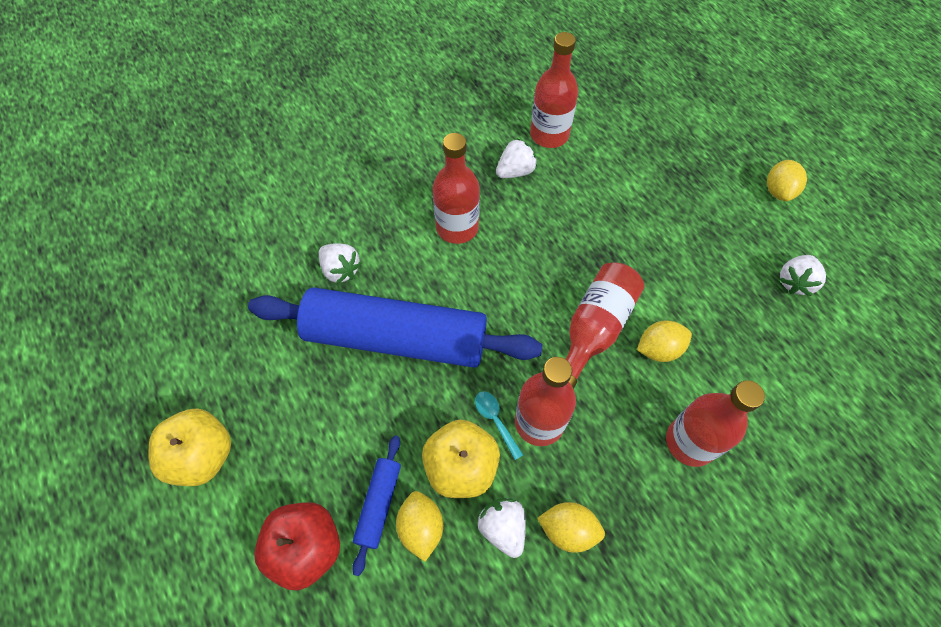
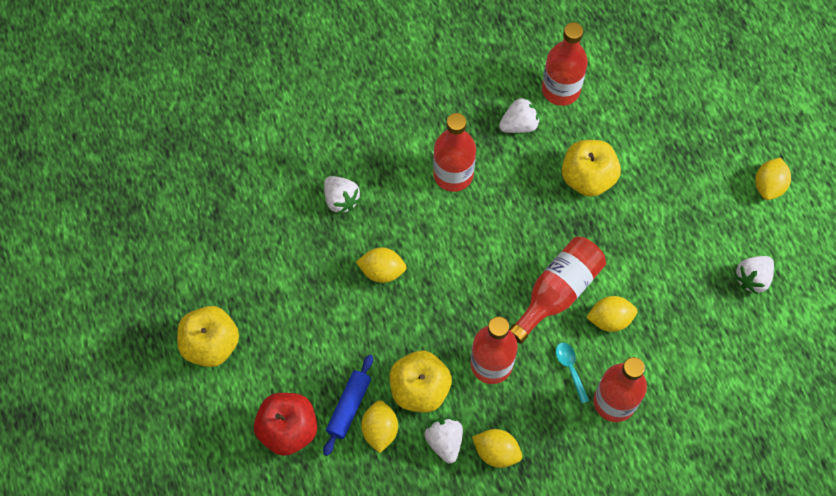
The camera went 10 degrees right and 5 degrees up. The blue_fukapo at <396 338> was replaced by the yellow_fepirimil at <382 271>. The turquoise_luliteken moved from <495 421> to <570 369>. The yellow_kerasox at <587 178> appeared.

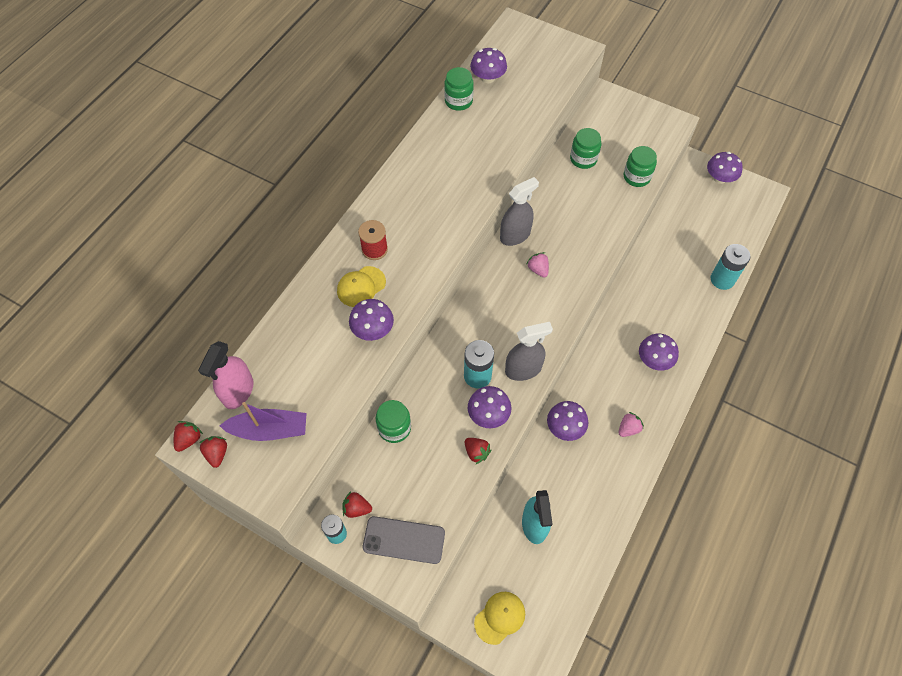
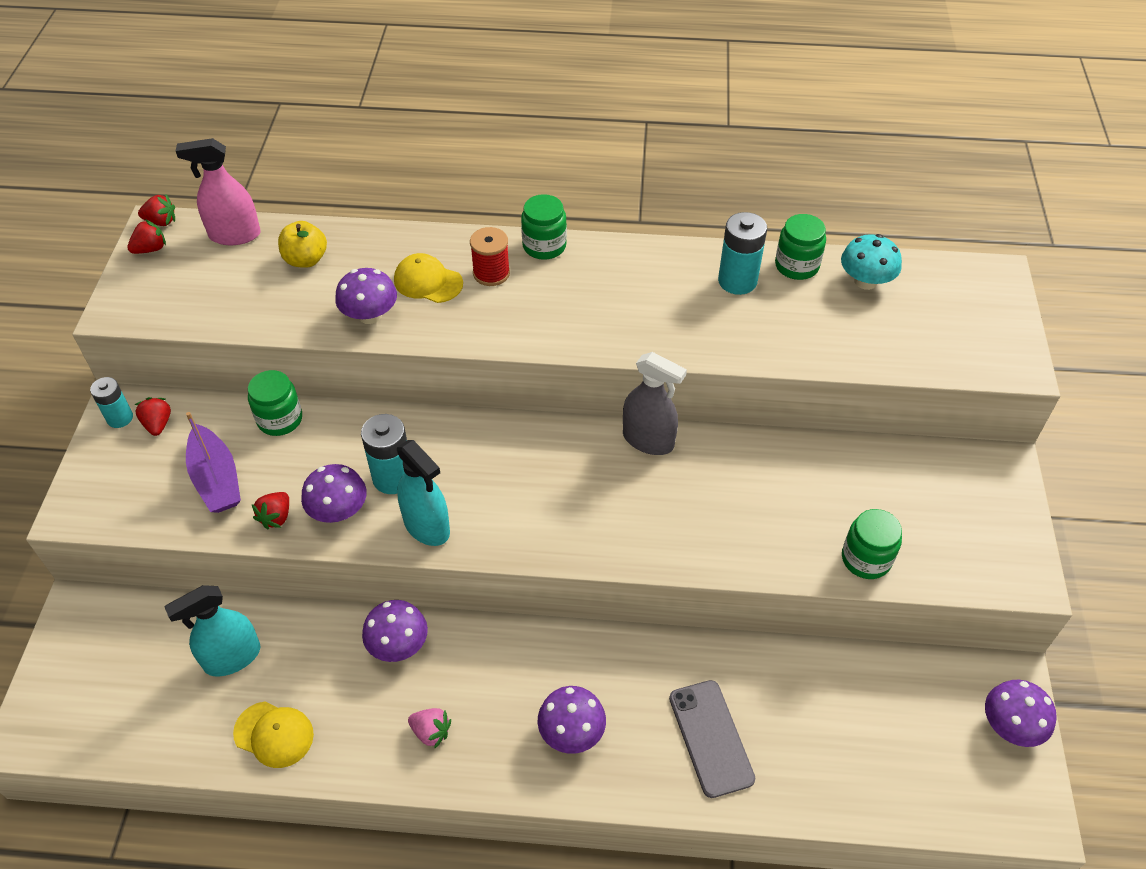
The camera went 65 degrees right and 10 degrees down. The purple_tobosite at <488 78> became the turquoise_tobosite at <865 281>. The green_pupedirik moved from <583 159> to <544 246>. The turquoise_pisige moved from <722 279> to <737 281>. The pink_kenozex at <538 269> disappeared. The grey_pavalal at <523 369> became the turquoise_pavalal at <427 526>. The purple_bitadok moved from <269 430> to <216 479>. The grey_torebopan moved from <404 540> to <711 738>. The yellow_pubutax moved from <500 617> to <274 734>. The yellow_kerasox at <306 260> appeared.

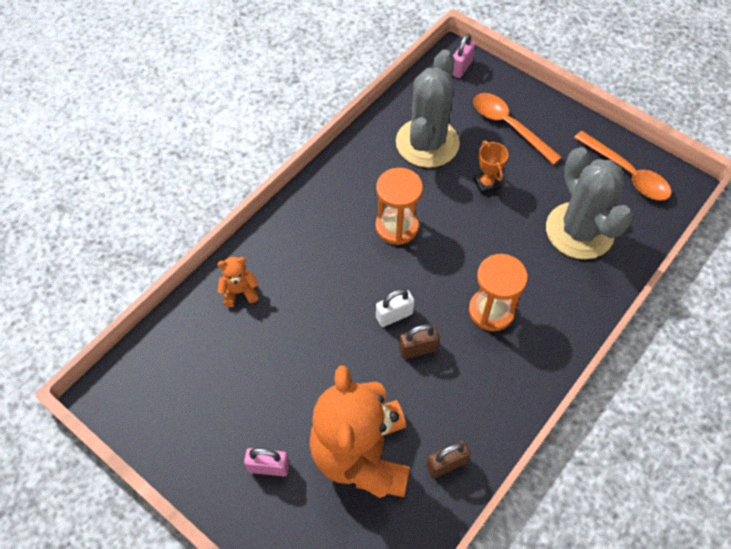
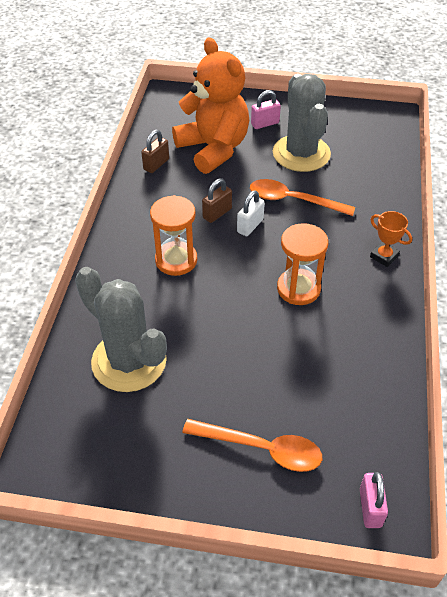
The camera went 150 degrees right and 10 degrees down. The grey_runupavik moved from <427 143> to <301 153>. The orange_luliteken moved from <626 173> to <293 200>. The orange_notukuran moved from <486 184> to <384 256>. The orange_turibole at <240 292> disappeared.

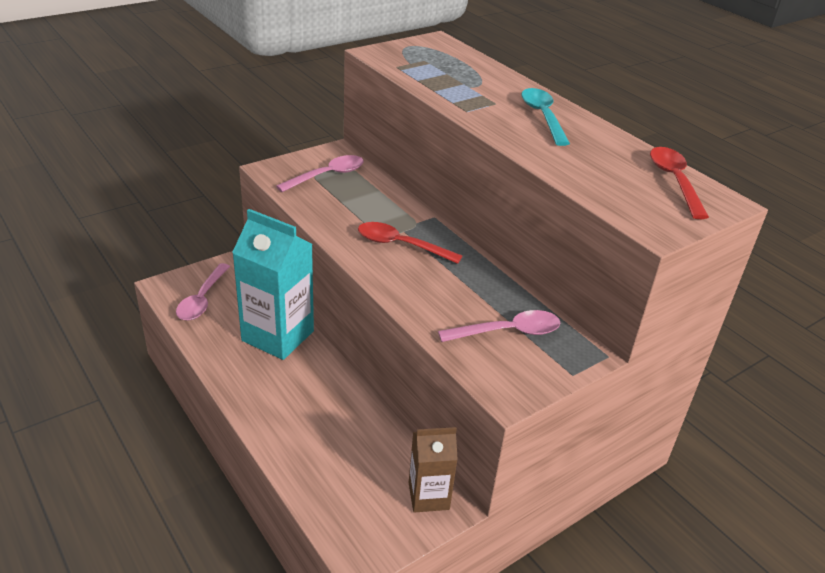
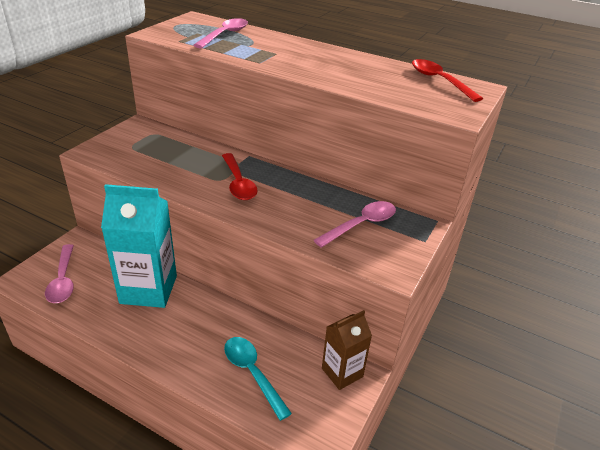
The camera went 25 degrees left and 0 degrees up. The turquoise_luliteken moved from <542 116> to <252 373>. The pink_luliteken moved from <327 175> to <225 35>. The red_luliteken at <400 245> turned 105 degrees counterclockwise.

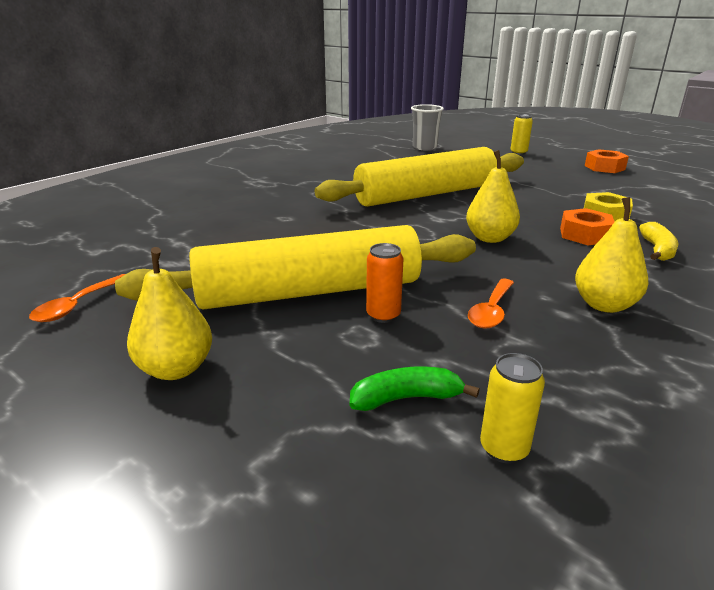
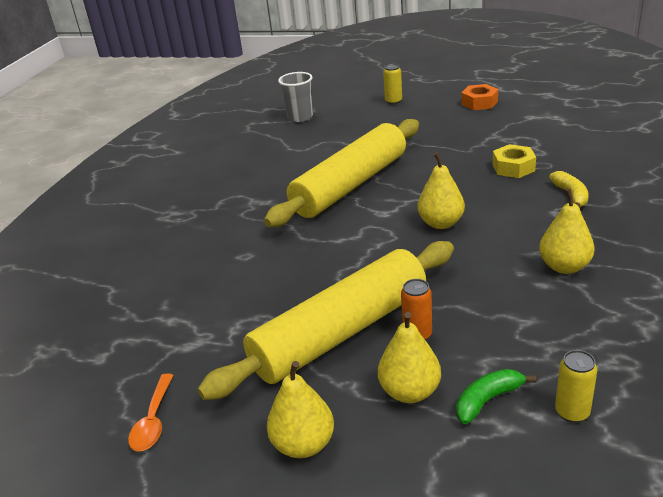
The camera went 20 degrees left and 5 degrees up. The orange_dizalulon at <585 235> disappeared. The orange_luliteken at <491 311> disappeared. The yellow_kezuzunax at <410 391> appeared.

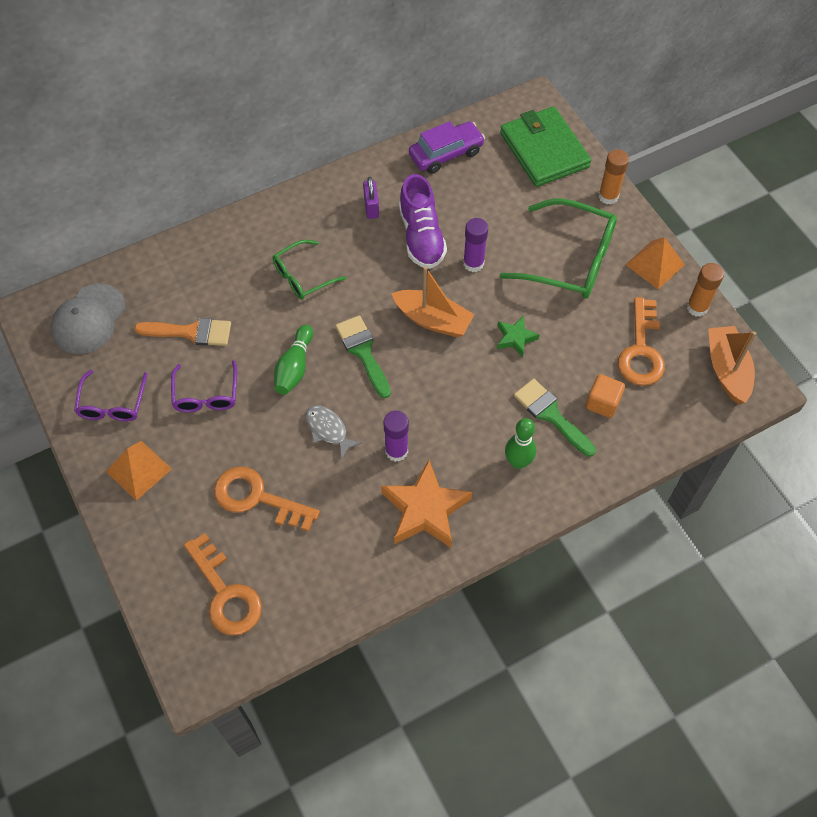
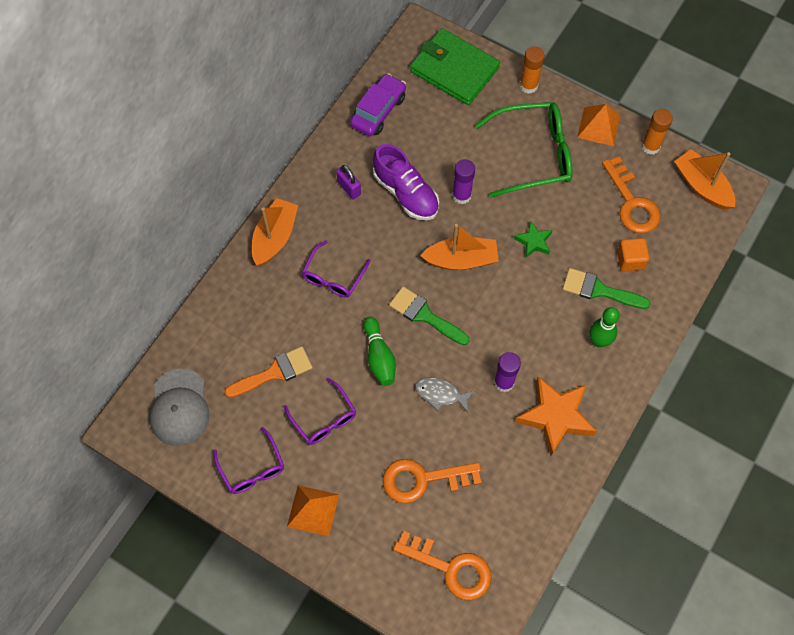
The camera went 30 degrees left and 5 degrees up. The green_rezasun at <302 276> became the purple_rezasun at <333 277>. The orange_bitadok at <275 237> appeared.

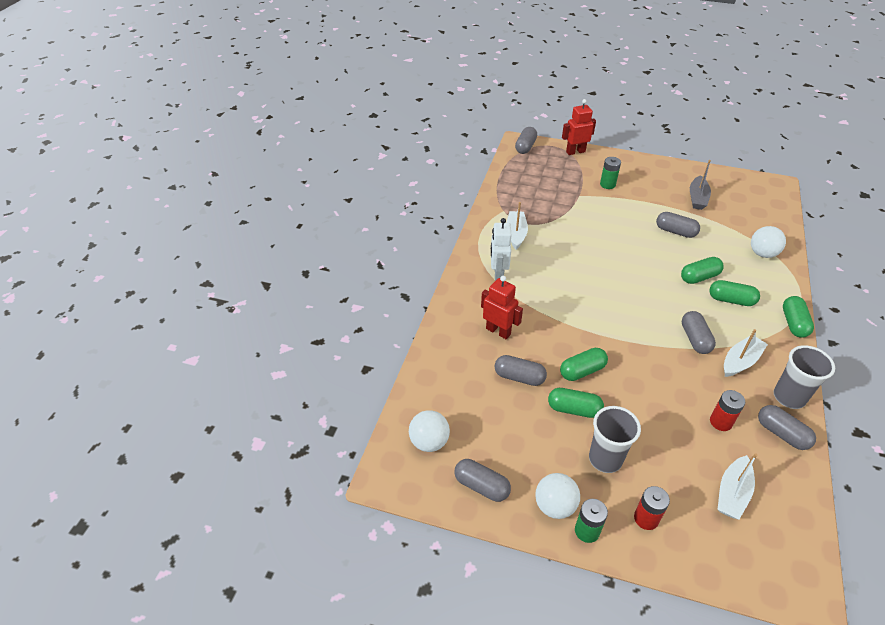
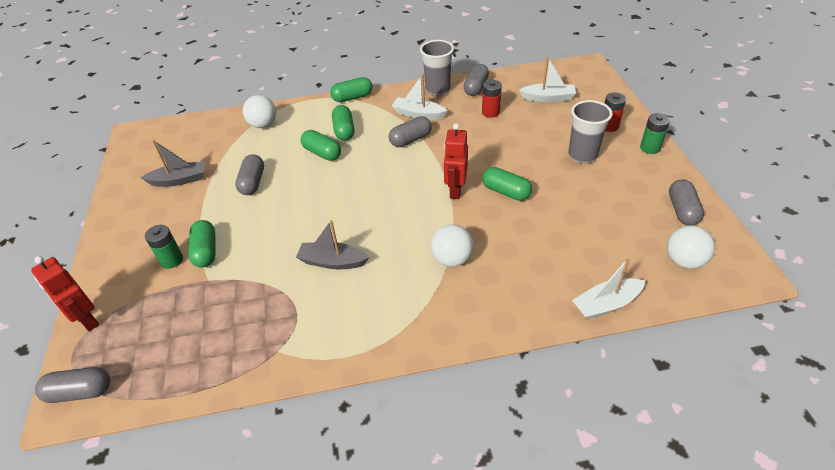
The camera went 115 degrees left and 0 degrees up. The white_bitadok moved from <516 234> to <606 304>. The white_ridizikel at <498 273> disappeared. The red_ridizikel moved from <498 331> to <455 190>. The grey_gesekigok at <519 377> disappeared. The green_gesekigok moved from <574 409> to <206 251>. The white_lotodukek moved from <554 506> to <452 259>. The grey_bitadok at <332 262> appeared.

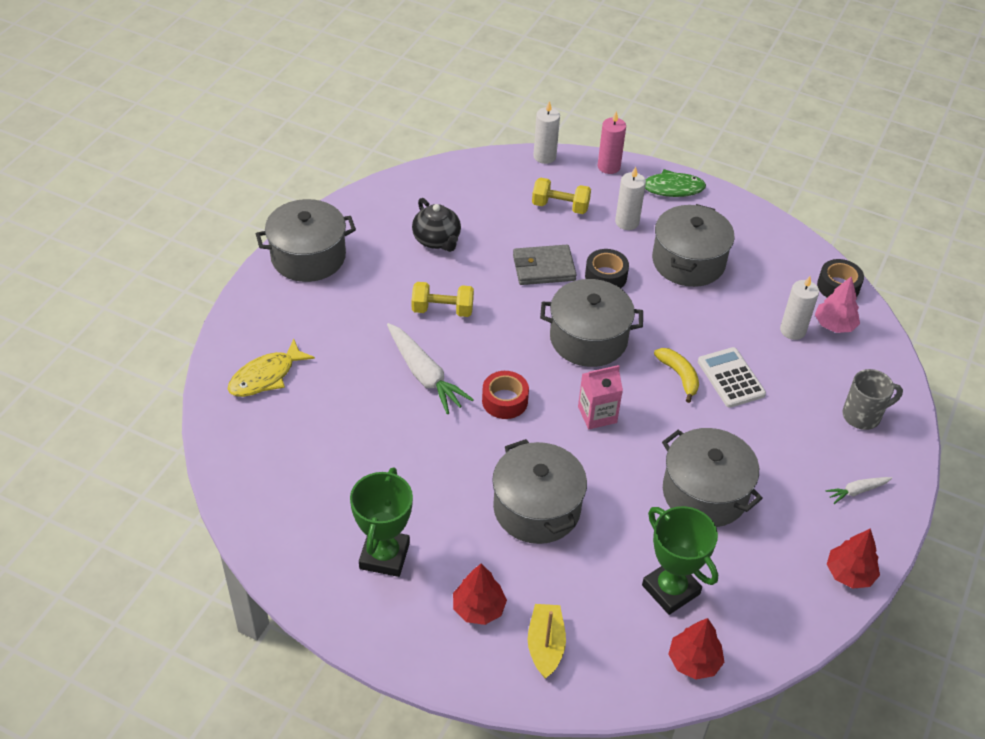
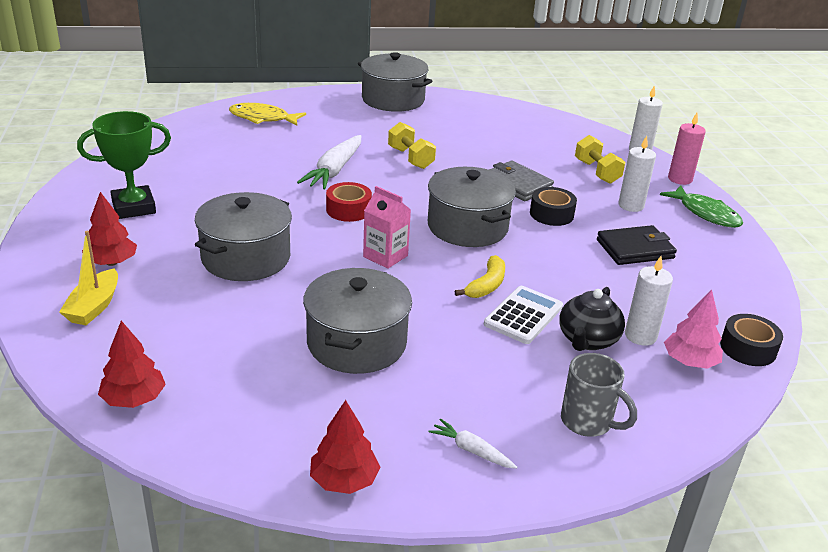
The camera went 55 degrees right and 15 degrees down. The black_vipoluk moved from <437 240> to <587 340>. The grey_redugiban at <688 261> was replaced by the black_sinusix at <635 249>. The green_notukuran at <670 589> disappeared. The yellow_bitadok at <545 645> turned 135 degrees clockwise.

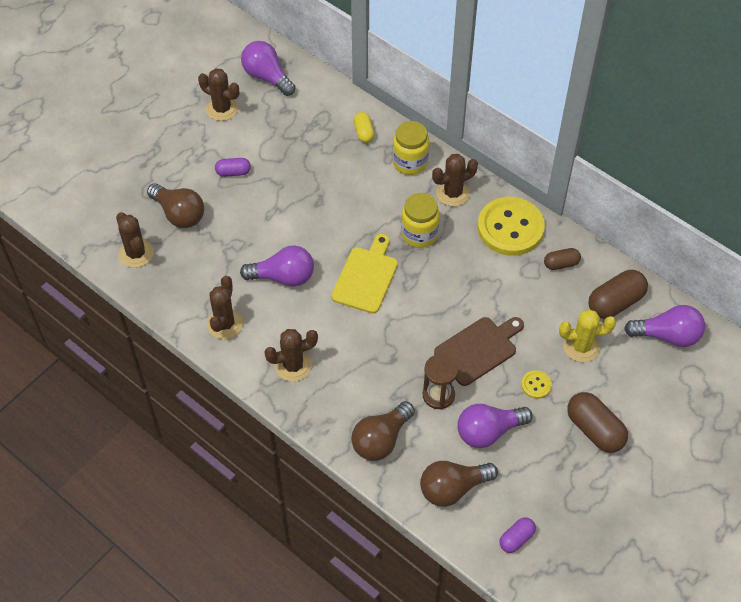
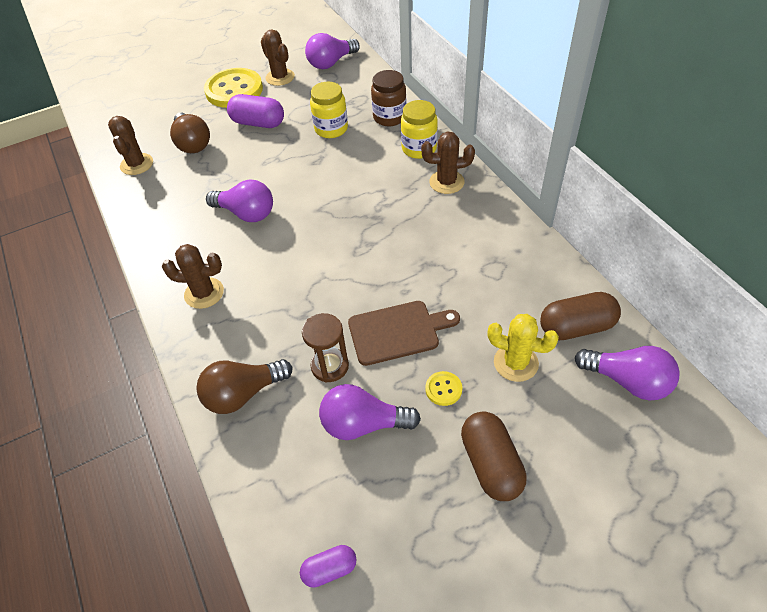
The camera went 25 degrees right and 5 degrees down. The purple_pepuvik at <267 77> turned 105 degrees counterclockwise. The yellow_gesekigok at <364 133> was replaced by the brown_pupedirik at <389 117>. The purple_gesekigok at <233 172> changed to 1.74 times the size. The yellow_pupedirik moved from <419 234> to <331 129>. The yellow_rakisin moved from <510 228> to <234 90>. The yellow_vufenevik at <366 277> disappeared. The brown_gesekigok at <561 264> disappeared. The brown_runupavik at <225 324> disappeared. The brown_pepuvik at <453 488> disappeared.

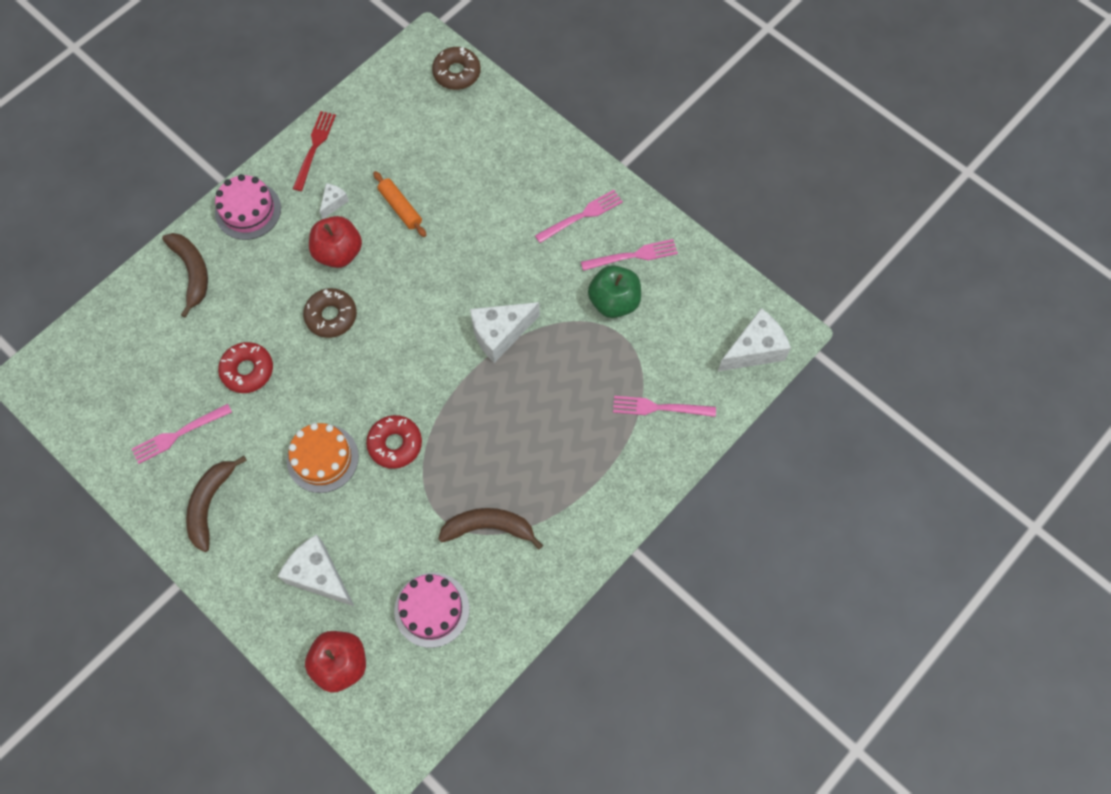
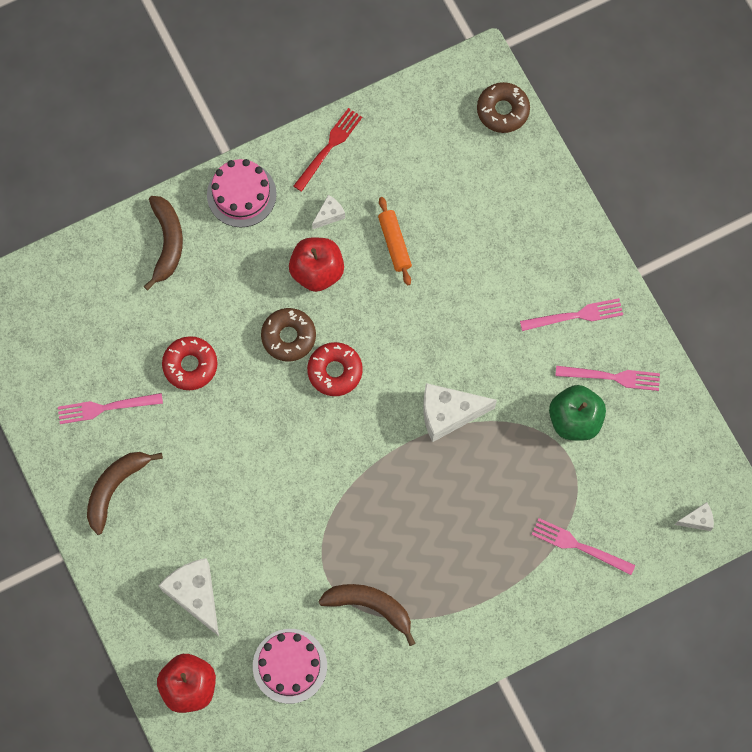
The camera went 20 degrees right and 5 degrees up. The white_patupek at <754 350> changed to 0.50 times the size. The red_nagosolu moved from <395 444> to <335 371>. The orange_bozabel at <322 458> disappeared.

